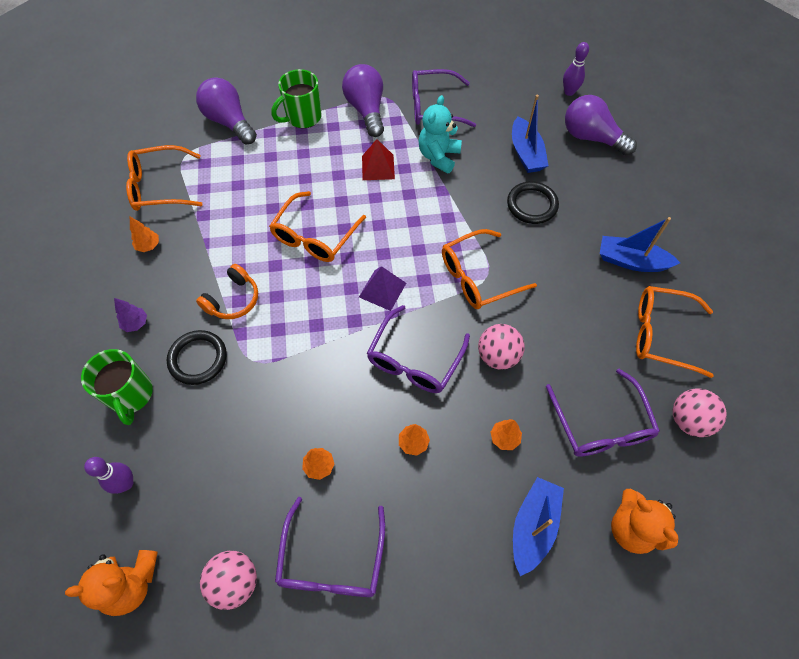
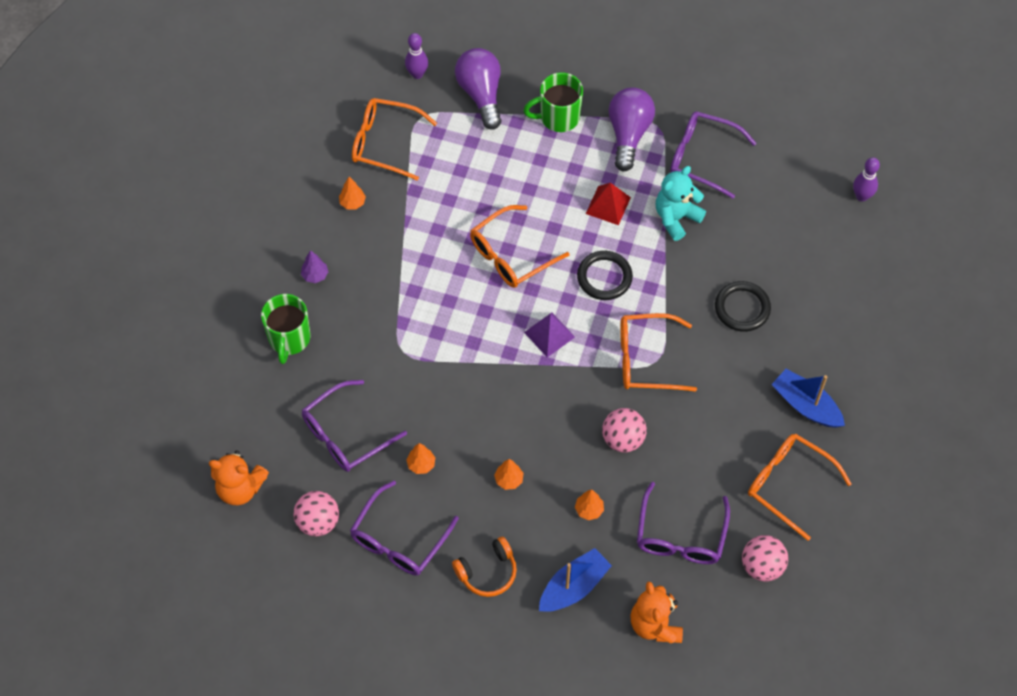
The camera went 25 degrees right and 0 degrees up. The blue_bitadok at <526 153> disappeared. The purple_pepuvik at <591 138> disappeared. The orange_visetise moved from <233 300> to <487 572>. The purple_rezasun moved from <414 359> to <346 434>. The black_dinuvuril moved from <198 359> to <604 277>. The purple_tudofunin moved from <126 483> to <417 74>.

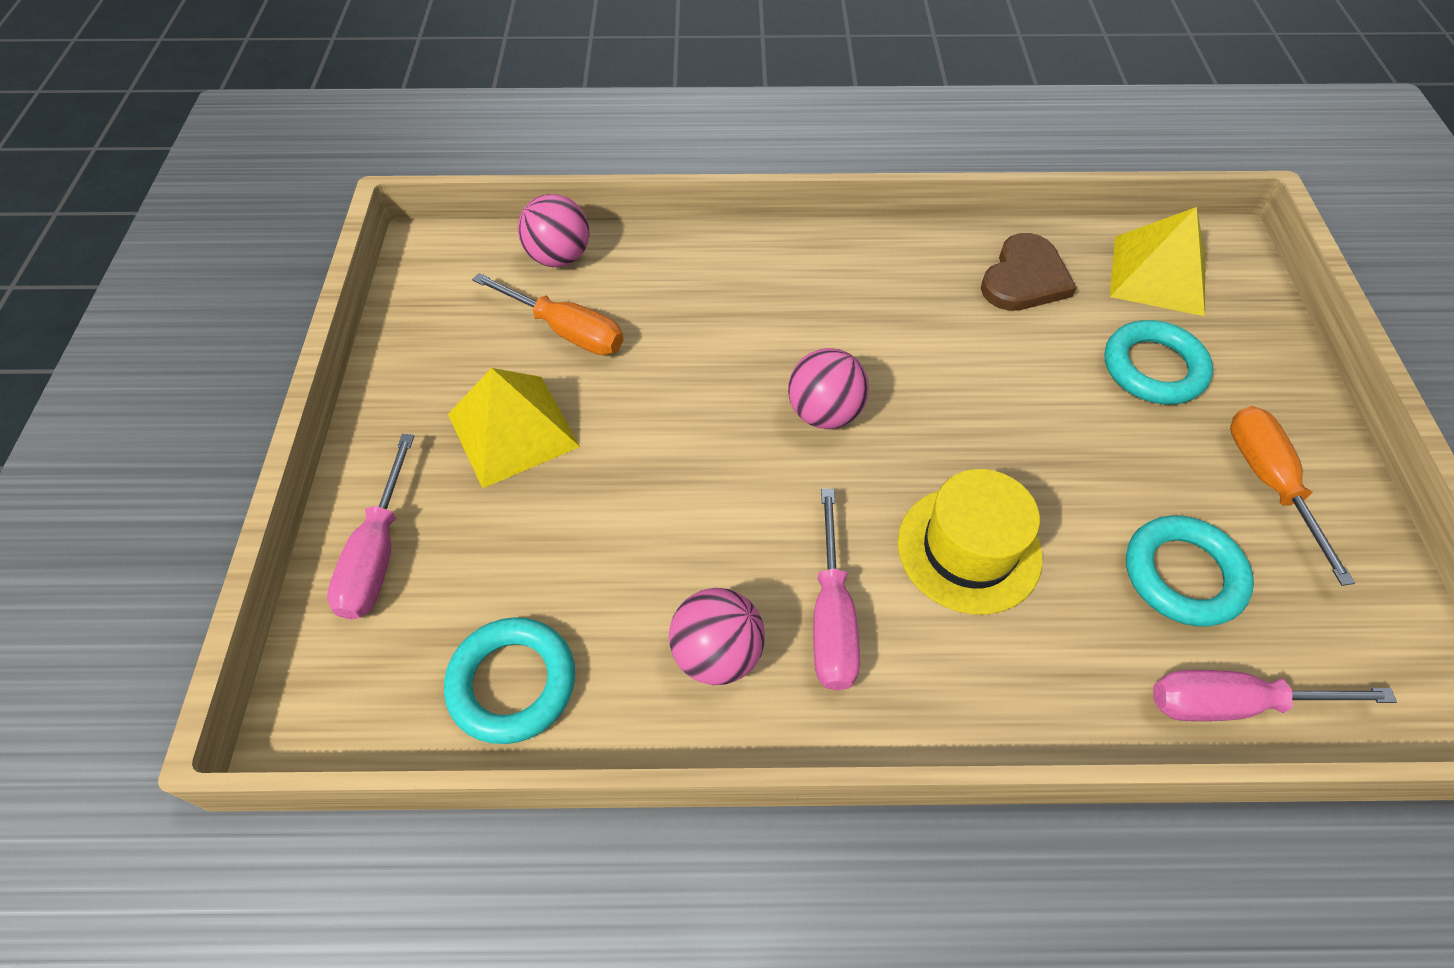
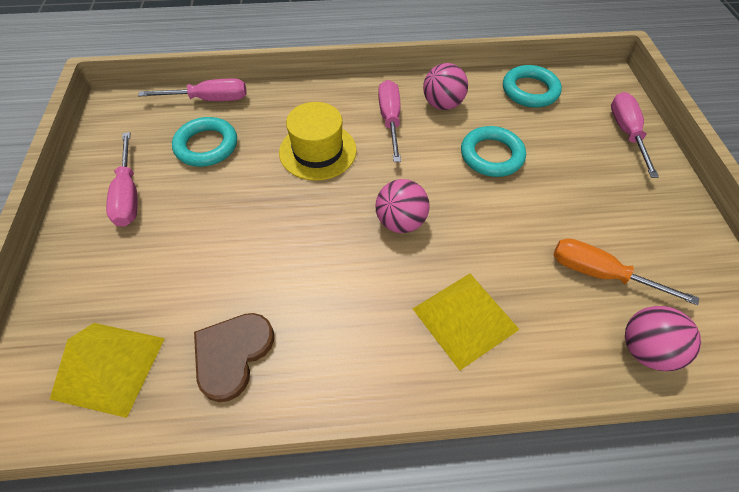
The camera went 175 degrees right and 0 degrees up. The turquoise_dinuvuril moved from <1153 368> to <491 155>. The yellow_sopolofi moved from <513 430> to <465 318>. The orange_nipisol at <1268 482> became the pink_nipisol at <129 195>.

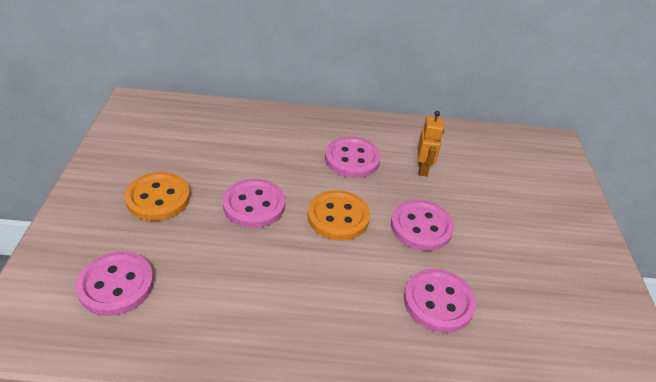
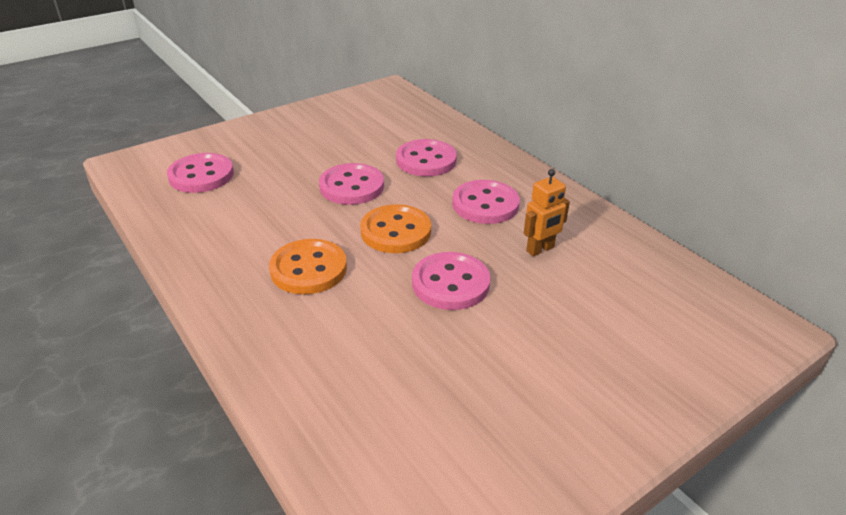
The camera went 55 degrees right and 5 degrees down. The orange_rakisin moved from <158 198> to <308 269>. The pink_rakisin moved from <438 302> to <426 160>.

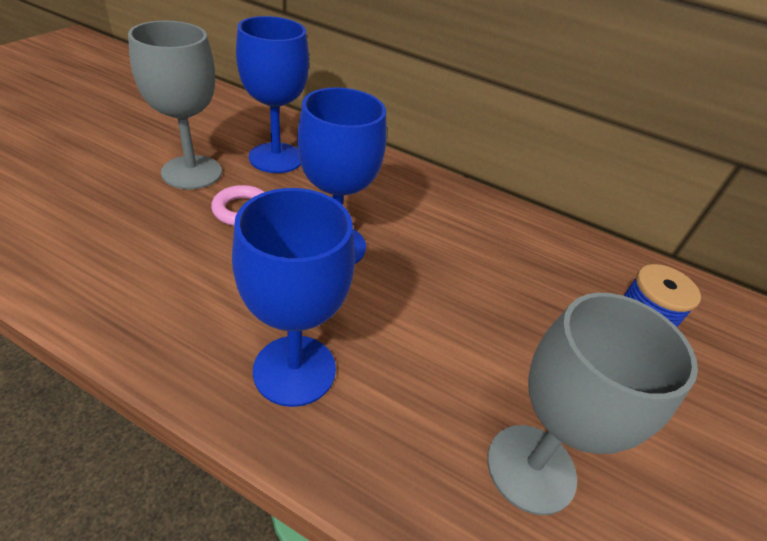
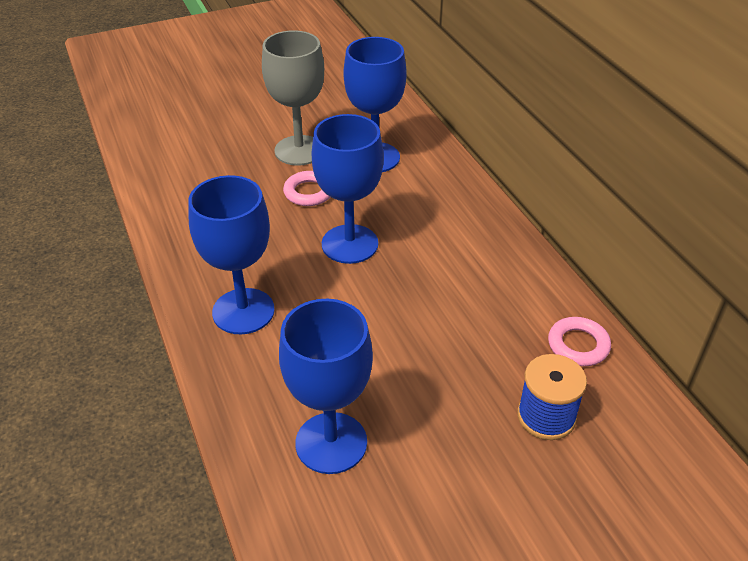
The camera went 45 degrees right and 0 degrees up. The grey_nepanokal at <531 468> became the blue_nepanokal at <331 443>. The pink_dinuvuril at <578 345> appeared.

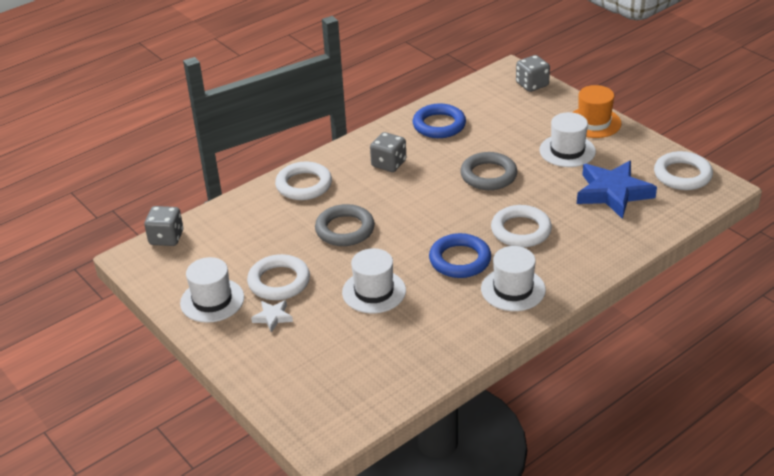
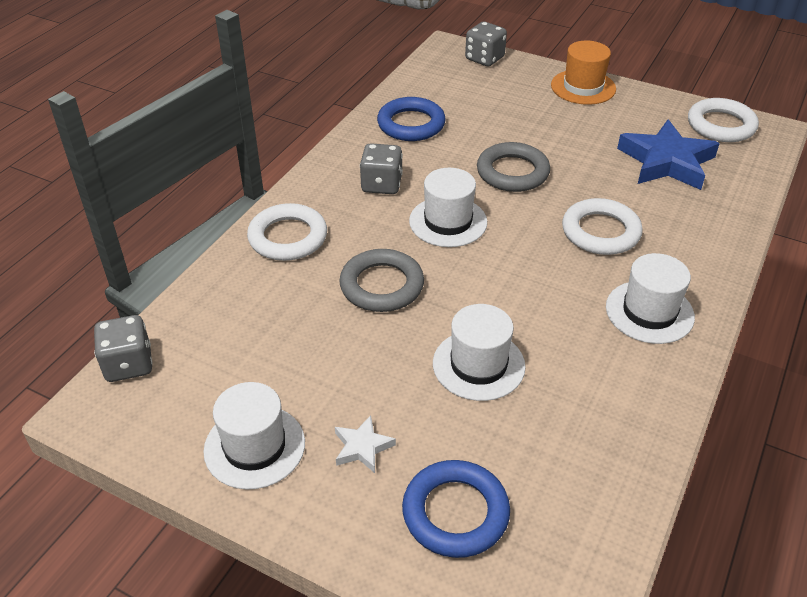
The camera went 25 degrees left and 5 degrees up. The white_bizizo moved from <567 151> to <448 222>. The blue_dinuvuril moved from <460 260> to <455 513>. The white_dinuvuril at <279 281> disappeared.

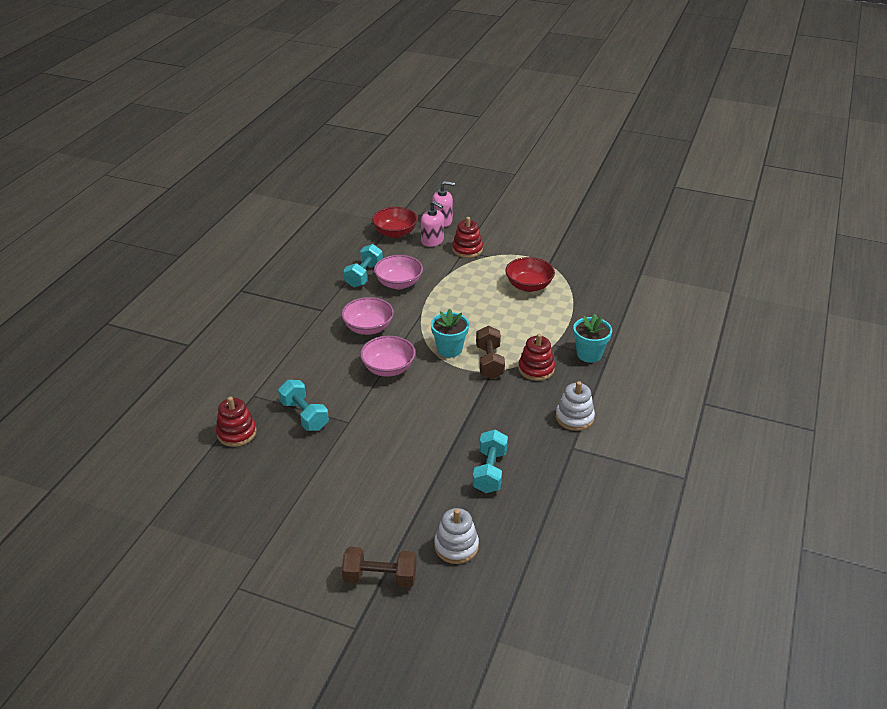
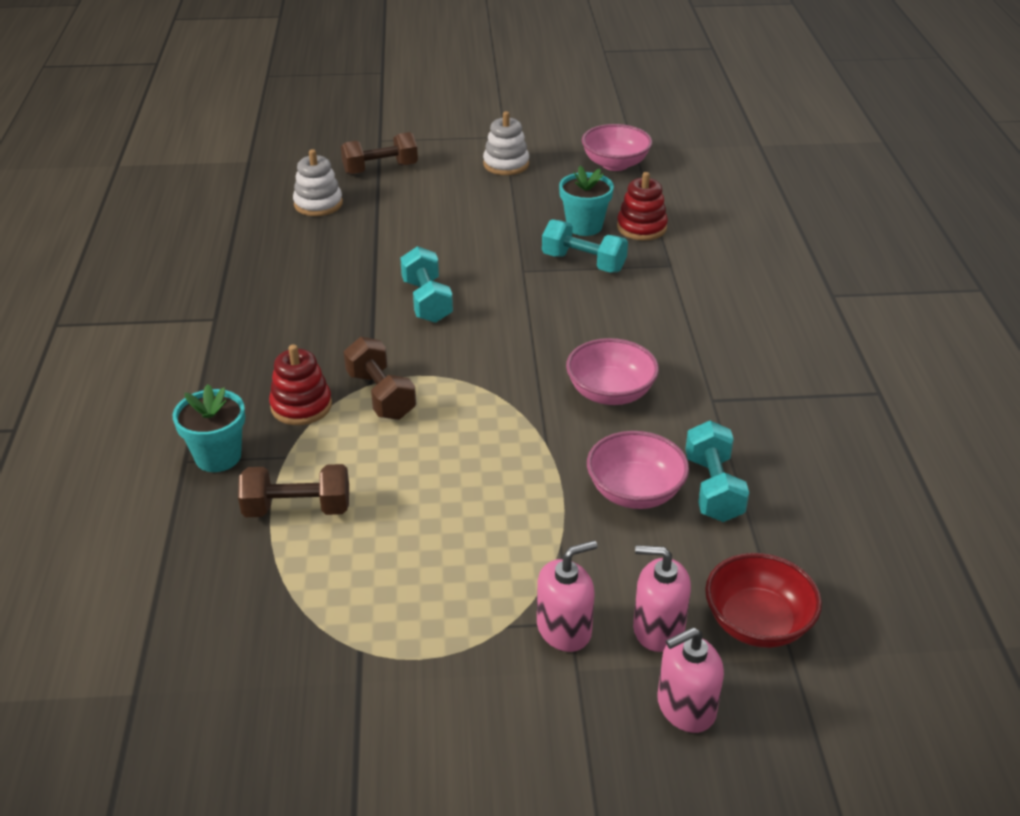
The camera went 155 degrees right and 0 degrees up. The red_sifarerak at <467 249> was replaced by the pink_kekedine at <564 629>. The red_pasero at <529 286> disappeared. The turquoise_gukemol moved from <449 349> to <584 226>. The pink_pasero moved from <388 368> to <615 164>. The white_sifarerak moved from <574 417> to <506 164>. The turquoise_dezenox moved from <490 471> to <427 301>. The brown_dezenox at <297 509> appeared.

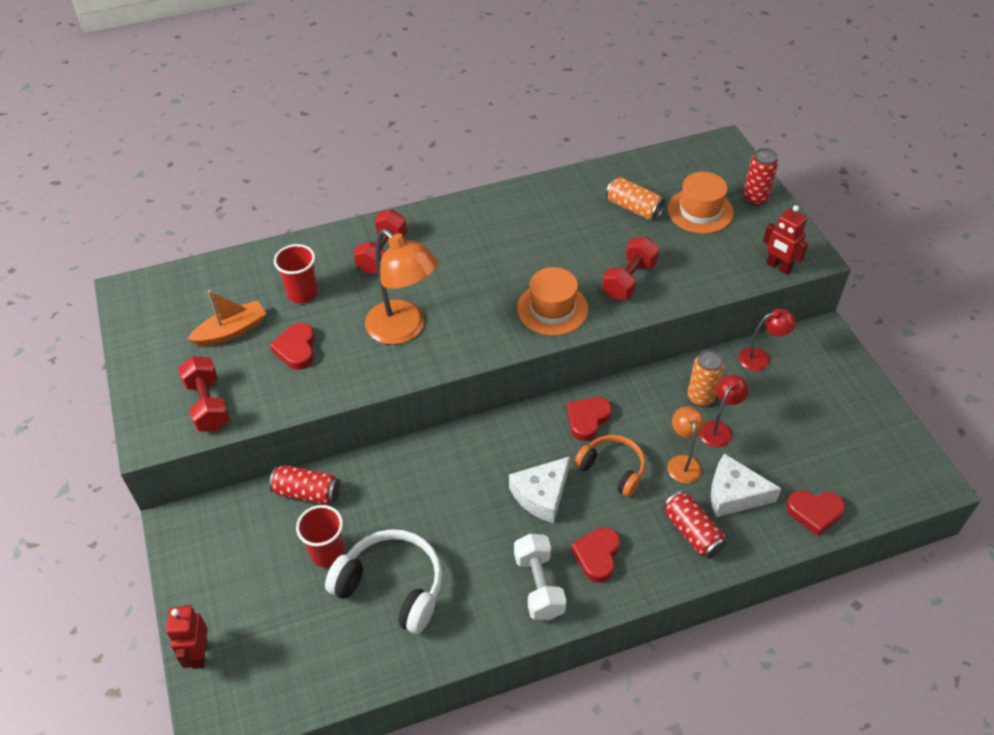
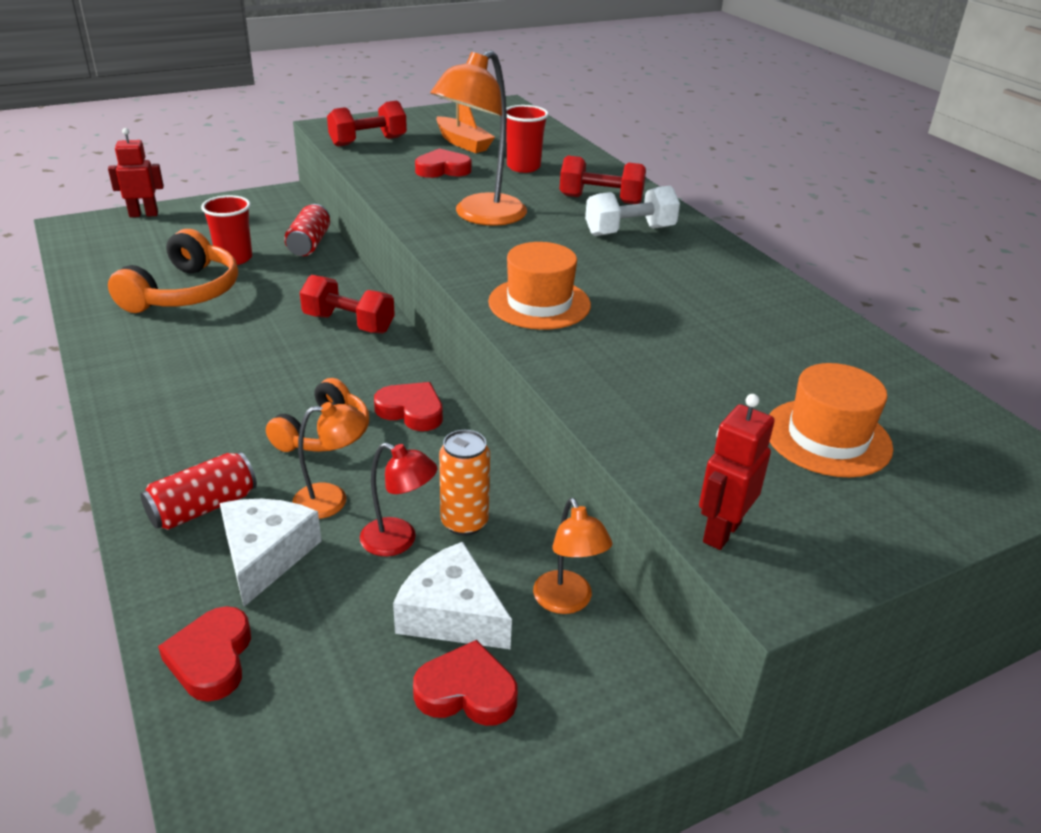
The camera went 80 degrees right and 15 degrees down. The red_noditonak at <755 198> disappeared. The orange_noditonak at <633 208> disappeared. The red_dezenox moved from <629 280> to <349 323>. The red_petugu at <760 358> became the orange_petugu at <567 602>. The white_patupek moved from <541 495> to <451 614>. The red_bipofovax moved from <597 556> to <466 691>. The white_visetise at <392 586> became the orange_visetise at <184 292>. The white_dezenox moved from <539 585> to <630 231>.

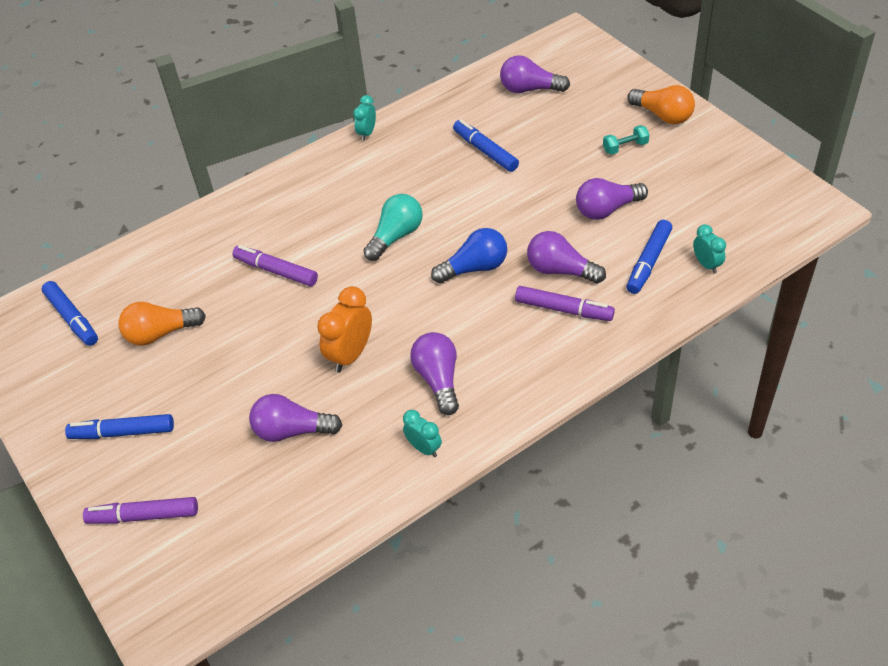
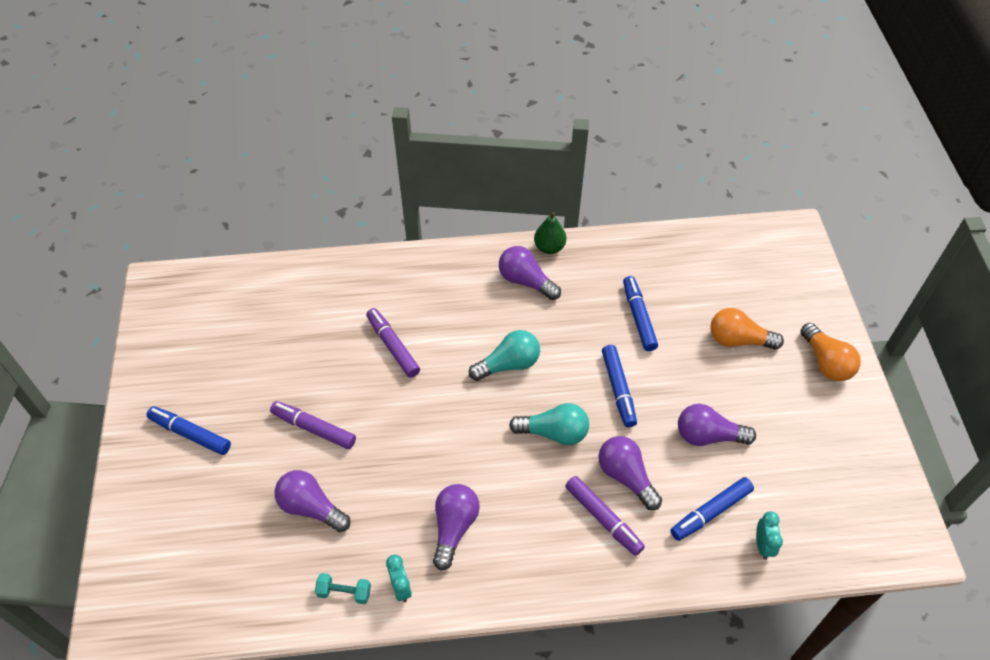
The camera went 25 degrees right and 5 degrees up. The purple_pepuvik moved from <529 89> to <526 281>. The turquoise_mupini at <367 133> was replaced by the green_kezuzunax at <549 247>. The turquoise_dezenox moved from <625 147> to <344 592>. The blue_pepuvik at <474 268> became the turquoise_pepuvik at <554 432>. The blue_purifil moved from <72 318> to <618 389>. The orange_mupini at <350 355> disappeared. The orange_pepuvik moved from <160 333> to <738 340>. The purple_purifil moved from <143 516> to <314 428>.

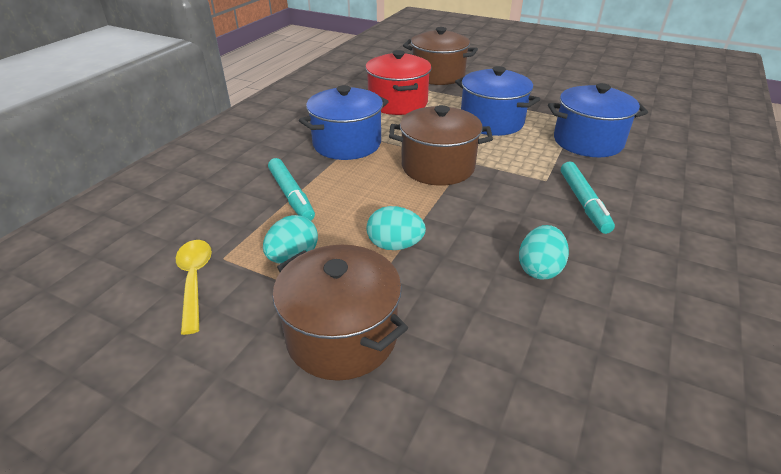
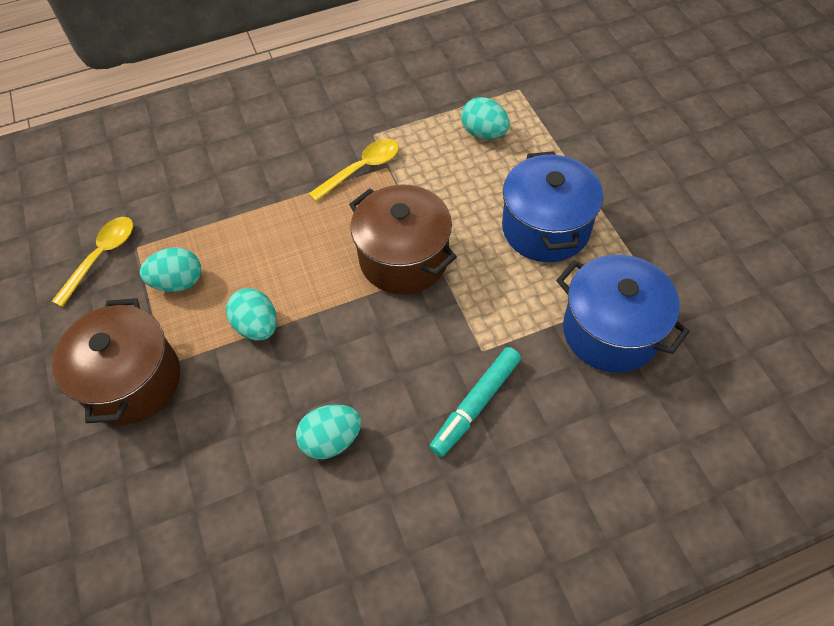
The camera went 45 degrees right and 20 degrees up. The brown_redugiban at <438 75> disappeared. The red_redugiban at <398 103> was replaced by the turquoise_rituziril at <484 133>. The blue_redugiban at <347 144> was replaced by the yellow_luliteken at <361 169>. The turquoise_purifil at <291 195> disappeared.

